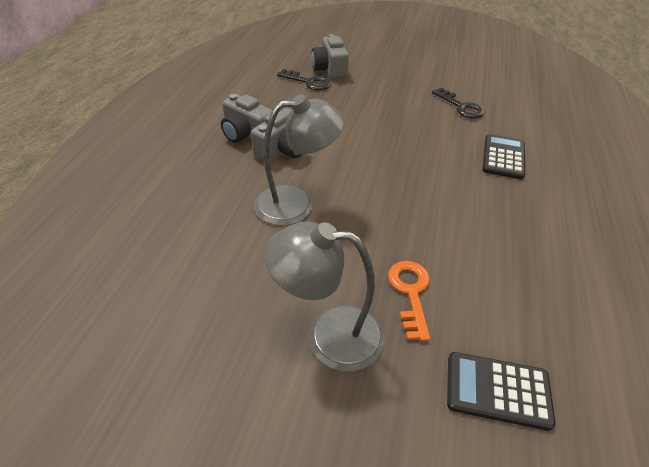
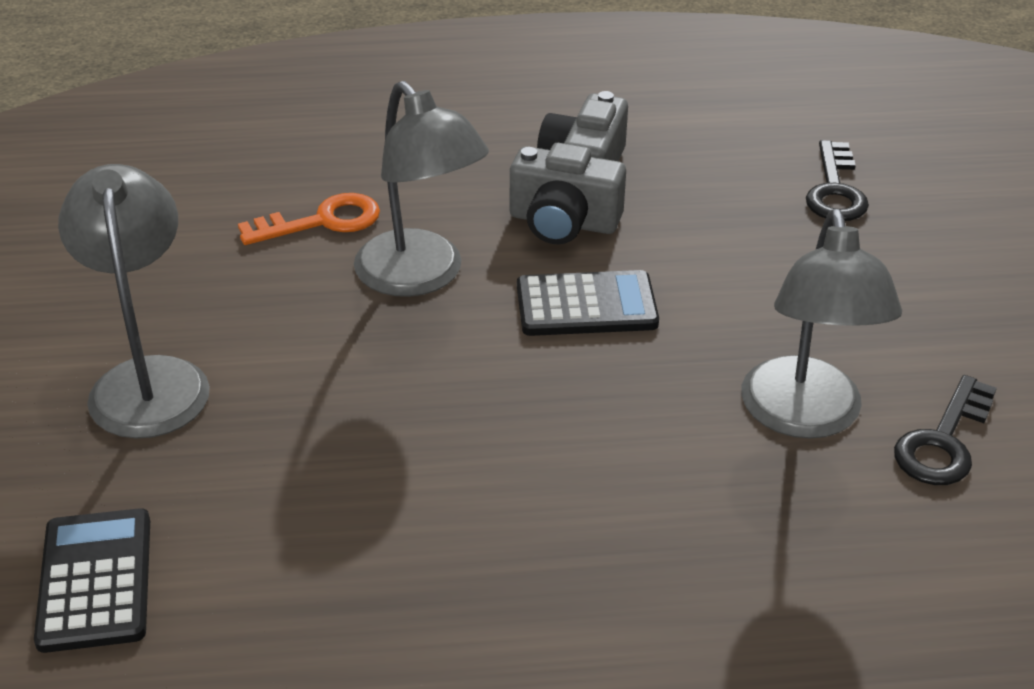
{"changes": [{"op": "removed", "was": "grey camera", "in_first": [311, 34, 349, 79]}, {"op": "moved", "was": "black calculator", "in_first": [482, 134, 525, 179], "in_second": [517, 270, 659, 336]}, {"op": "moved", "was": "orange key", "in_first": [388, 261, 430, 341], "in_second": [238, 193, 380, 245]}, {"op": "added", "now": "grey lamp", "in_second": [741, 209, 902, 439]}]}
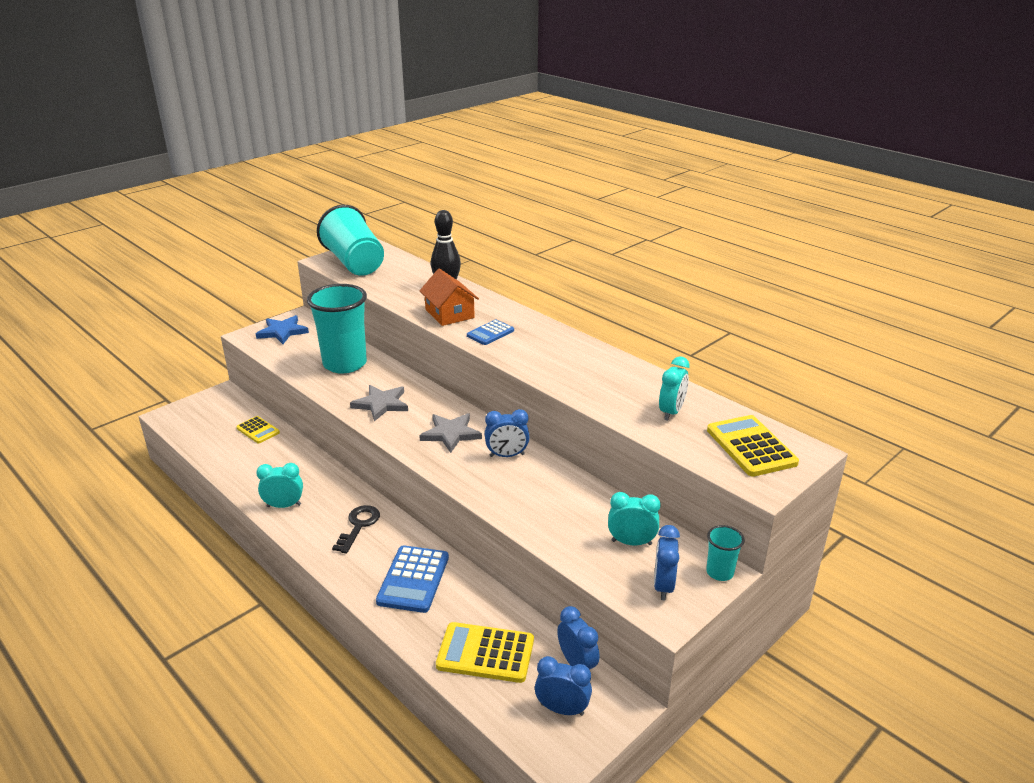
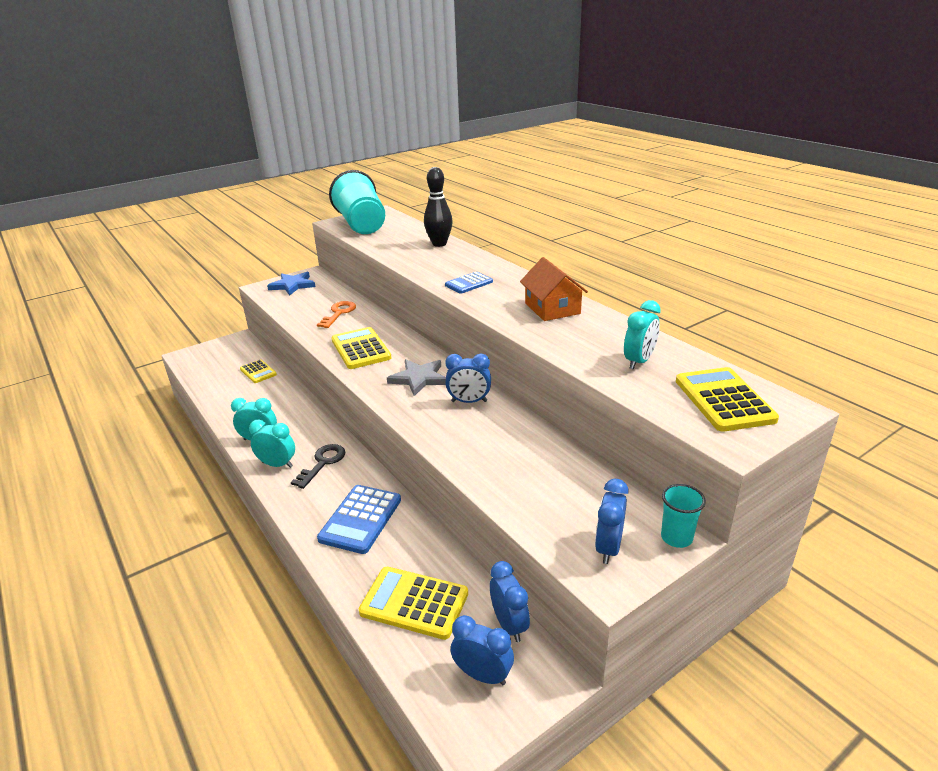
{"changes": [{"op": "moved", "was": "orange house", "in_first": [420, 269, 479, 326], "in_second": [520, 257, 588, 321]}, {"op": "replaced", "was": "turquoise cup", "now": "orange key", "in_first": [307, 284, 367, 374], "in_second": [317, 301, 356, 328]}, {"op": "replaced", "was": "grey star", "now": "yellow calculator", "in_first": [350, 385, 408, 422], "in_second": [331, 327, 391, 369]}, {"op": "moved", "was": "turquoise clock", "in_first": [608, 492, 661, 545], "in_second": [249, 420, 295, 468]}]}
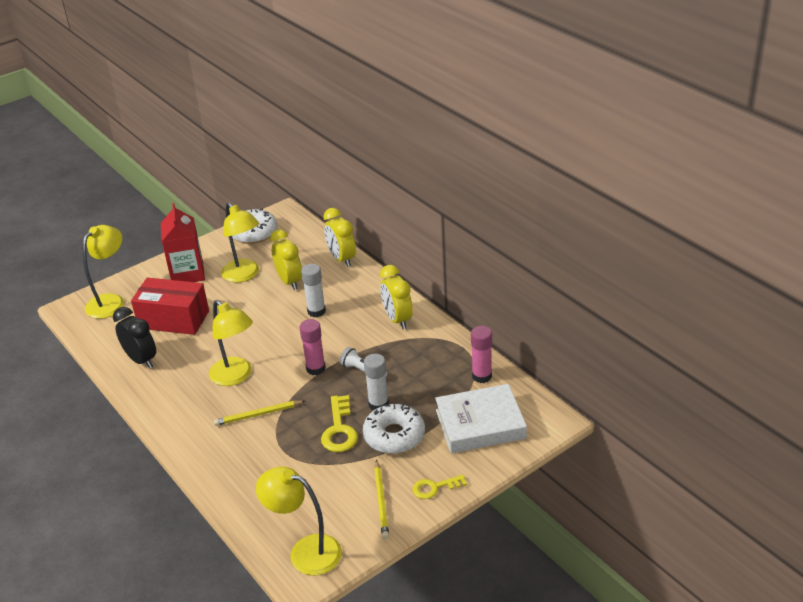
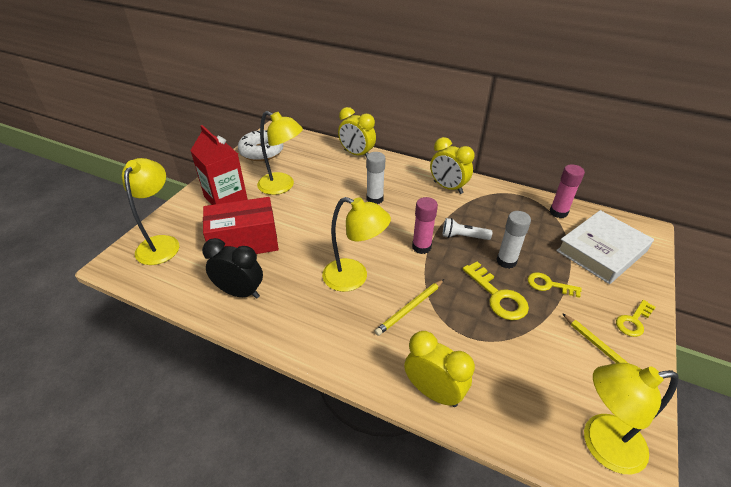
{"changes": [{"op": "moved", "was": "yellow clock", "in_first": [270, 229, 302, 290], "in_second": [404, 331, 475, 407]}, {"op": "replaced", "was": "white donut", "now": "yellow key", "in_first": [363, 404, 425, 454], "in_second": [528, 272, 582, 298]}]}
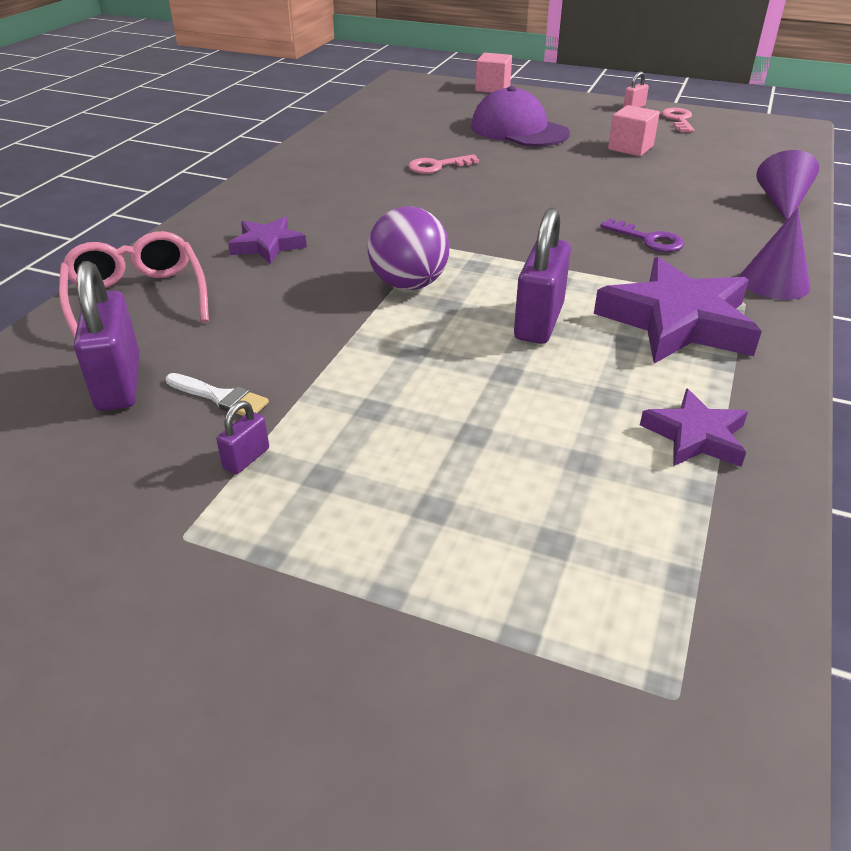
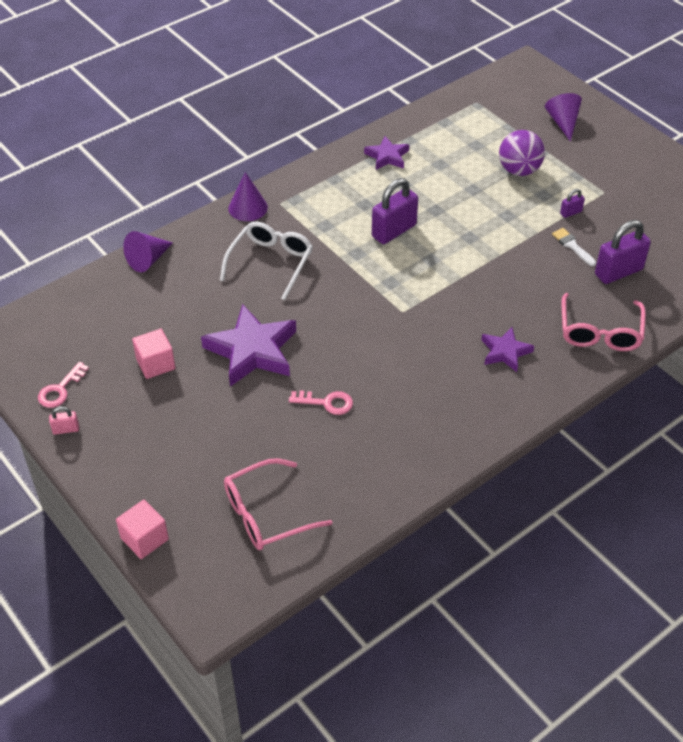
{"changes": [{"op": "removed", "was": "purple cap", "in_first": [471, 86, 570, 147]}, {"op": "moved", "was": "purple ball", "in_first": [368, 206, 449, 290], "in_second": [499, 130, 545, 176]}, {"op": "replaced", "was": "purple key", "now": "white glasses", "in_first": [600, 219, 684, 252], "in_second": [220, 222, 313, 300]}, {"op": "moved", "was": "purple star", "in_first": [594, 257, 762, 364], "in_second": [201, 304, 296, 387]}, {"op": "turned", "was": "purple padlock", "in_first": [74, 261, 140, 411], "in_second": [595, 220, 651, 284], "clockwise": 45}, {"op": "added", "now": "purple cone", "in_second": [545, 93, 582, 142]}, {"op": "added", "now": "pink glasses", "in_second": [224, 458, 332, 550]}]}
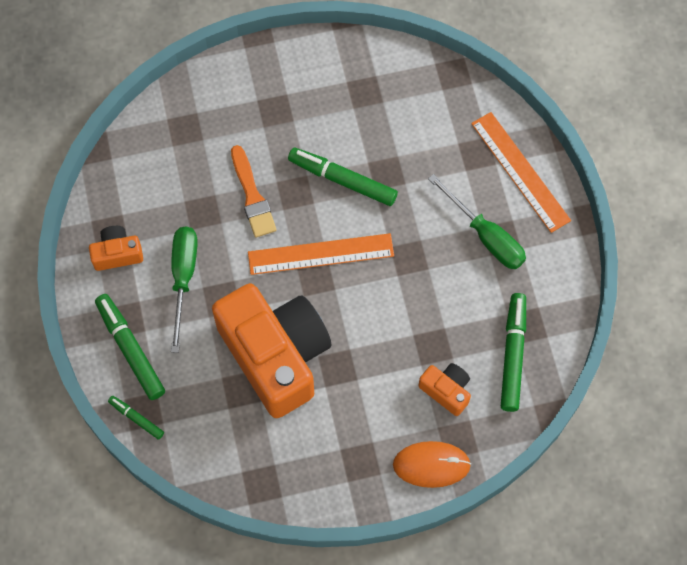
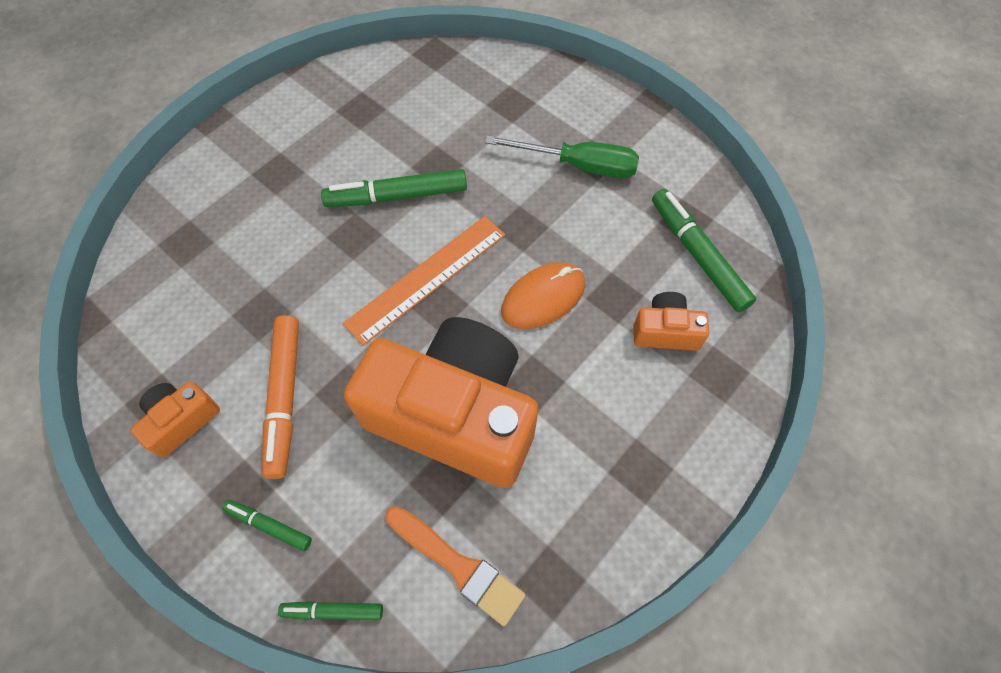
{"changes": [{"op": "removed", "was": "orange ruler", "in_first": [471, 112, 571, 233]}, {"op": "moved", "was": "orange brush", "in_first": [231, 145, 277, 237], "in_second": [386, 506, 526, 626]}, {"op": "replaced", "was": "green screwdriver", "now": "orange marker", "in_first": [171, 226, 198, 353], "in_second": [262, 315, 299, 479]}, {"op": "resized", "was": "green marker", "in_first": [95, 294, 165, 400], "in_second": [222, 500, 312, 551], "ratio": 0.54}, {"op": "moved", "was": "orange mouse", "in_first": [393, 441, 471, 488], "in_second": [501, 262, 585, 329]}]}
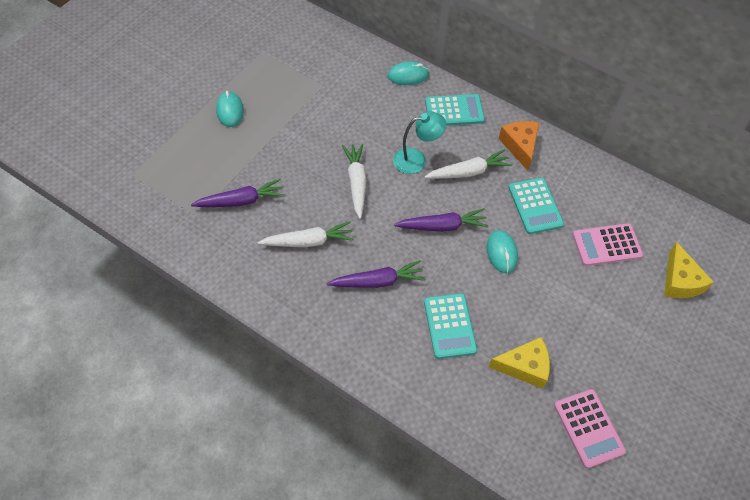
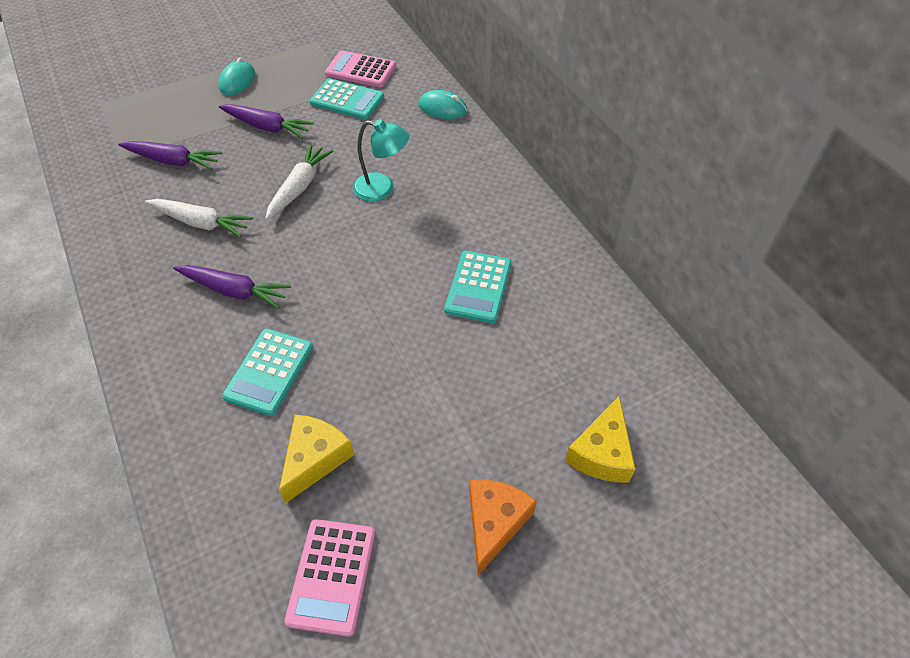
{"changes": [{"op": "moved", "was": "turquoise calculator", "in_first": [425, 94, 485, 126], "in_second": [309, 78, 384, 120]}, {"op": "moved", "was": "orange cheese", "in_first": [498, 121, 539, 171], "in_second": [469, 479, 537, 575]}, {"op": "removed", "was": "white carrot", "in_first": [425, 149, 512, 179]}, {"op": "moved", "was": "purple carrot", "in_first": [394, 208, 488, 232], "in_second": [219, 104, 314, 138]}, {"op": "moved", "was": "pink calculator", "in_first": [572, 223, 643, 266], "in_second": [325, 51, 396, 87]}, {"op": "removed", "was": "turquoise mouse", "in_first": [487, 230, 518, 273]}, {"op": "turned", "was": "yellow cheese", "in_first": [489, 337, 550, 389], "in_second": [279, 414, 354, 503], "clockwise": -90}]}
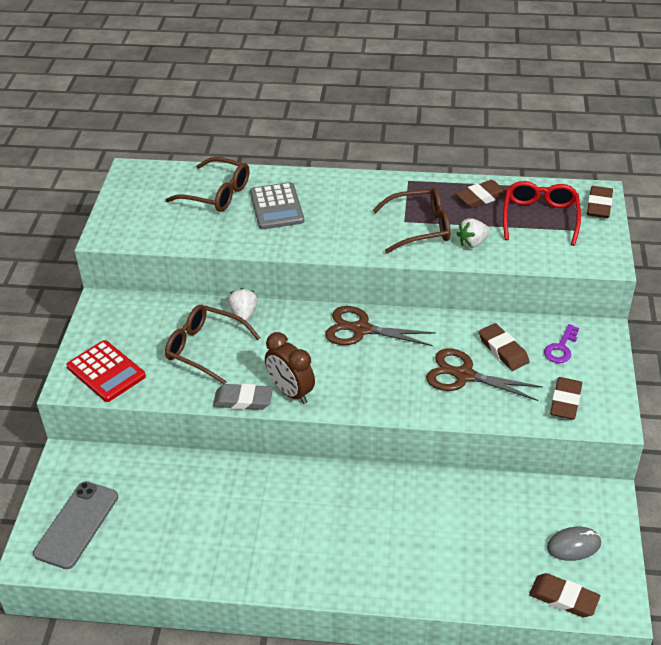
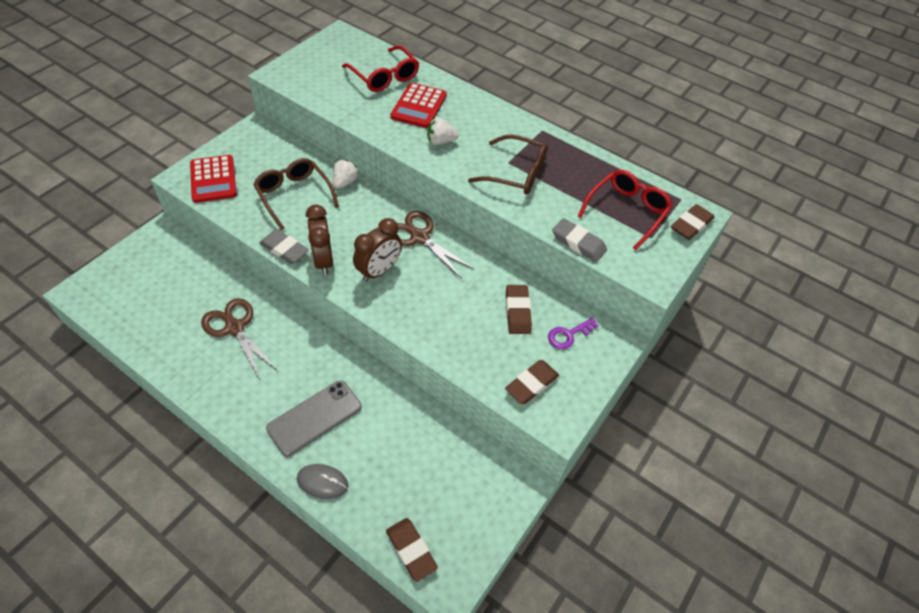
{"changes": [{"op": "recoloured", "was": "brown glasses", "now": "red glasses", "in_first": [166, 157, 249, 212], "in_second": [342, 45, 419, 92]}, {"op": "removed", "was": "brown eraser", "in_first": [456, 180, 506, 208]}, {"op": "recoloured", "was": "grey calculator", "now": "red calculator", "in_first": [250, 182, 304, 230], "in_second": [390, 83, 447, 128]}, {"op": "moved", "was": "white strawberry", "in_first": [456, 218, 490, 248], "in_second": [427, 118, 458, 145]}, {"op": "moved", "was": "brown scissors", "in_first": [426, 349, 543, 401], "in_second": [201, 298, 277, 378]}, {"op": "moved", "was": "grey phone", "in_first": [33, 481, 118, 569], "in_second": [266, 380, 362, 456]}, {"op": "moved", "was": "grey mouse", "in_first": [547, 527, 601, 561], "in_second": [297, 464, 348, 499]}, {"op": "added", "now": "brown clock", "in_second": [353, 218, 402, 282]}, {"op": "added", "now": "grey eraser", "in_second": [552, 218, 607, 262]}]}
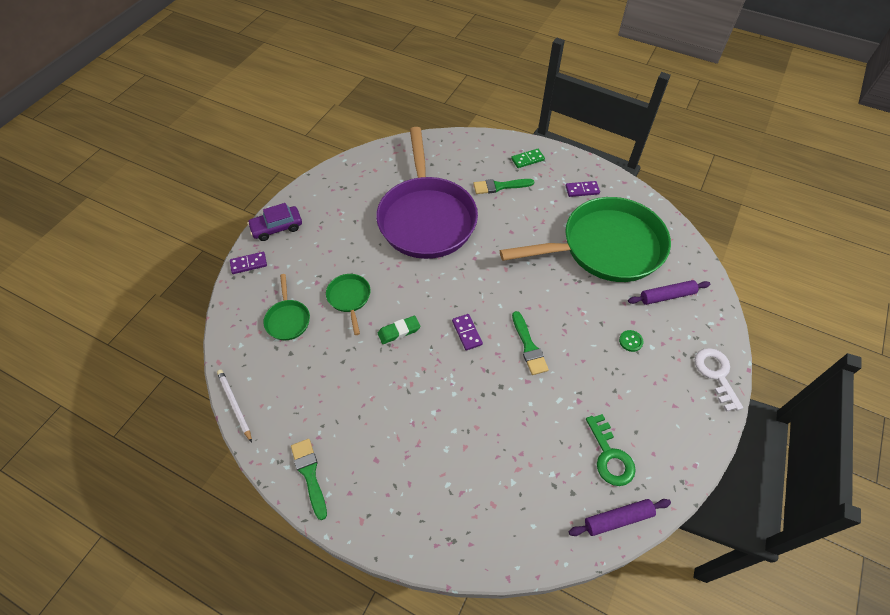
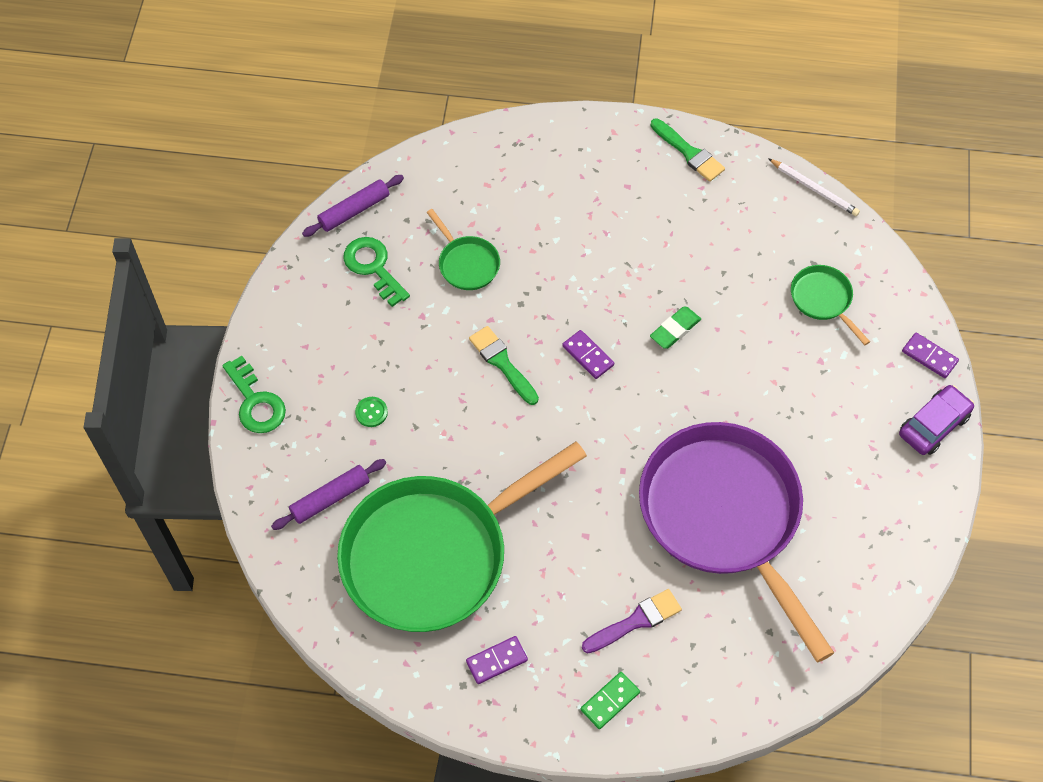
{"changes": [{"op": "recoloured", "was": "green brush", "now": "purple brush", "in_first": [473, 179, 534, 194], "in_second": [582, 589, 682, 653]}, {"op": "turned", "was": "purple domino", "in_first": [230, 252, 267, 274], "in_second": [902, 333, 959, 378], "clockwise": 75}, {"op": "moved", "was": "green pan", "in_first": [326, 274, 371, 335], "in_second": [426, 209, 500, 290]}, {"op": "recoloured", "was": "white key", "now": "green key", "in_first": [695, 348, 743, 412], "in_second": [222, 356, 286, 433]}]}
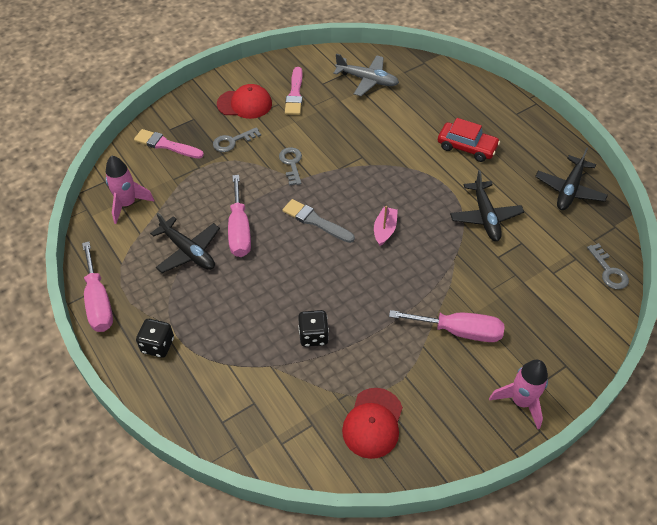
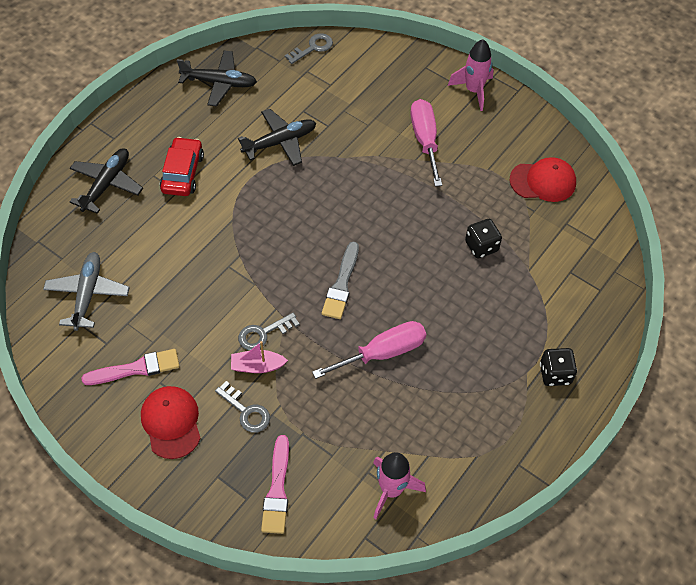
{"changes": [{"op": "moved", "was": "pink boat", "in_first": [374, 206, 398, 246], "in_second": [231, 341, 288, 373]}, {"op": "moved", "was": "black plane", "in_first": [150, 213, 220, 273], "in_second": [70, 148, 143, 214]}, {"op": "removed", "was": "pink screwdriver", "in_first": [82, 241, 113, 332]}]}
